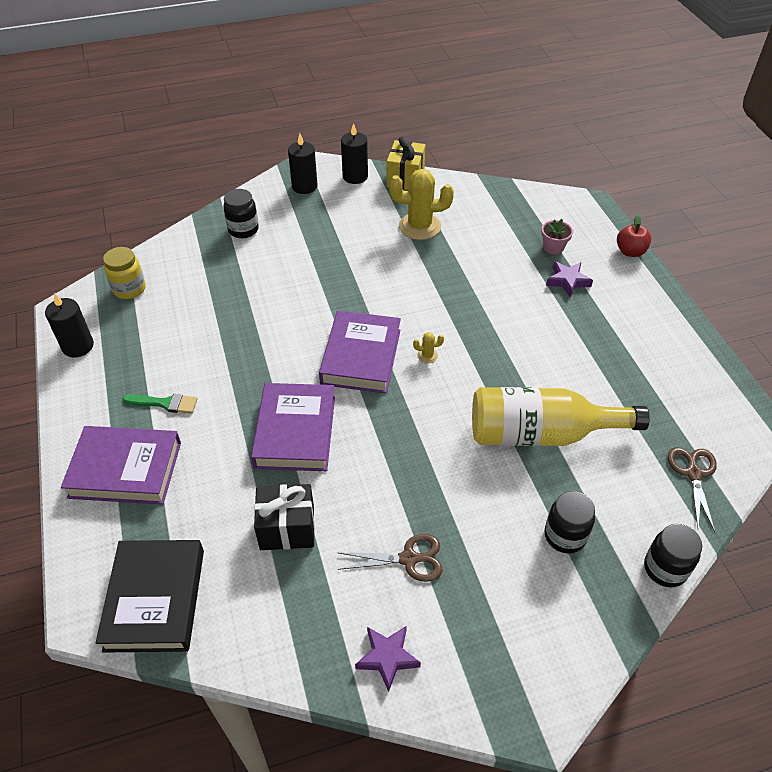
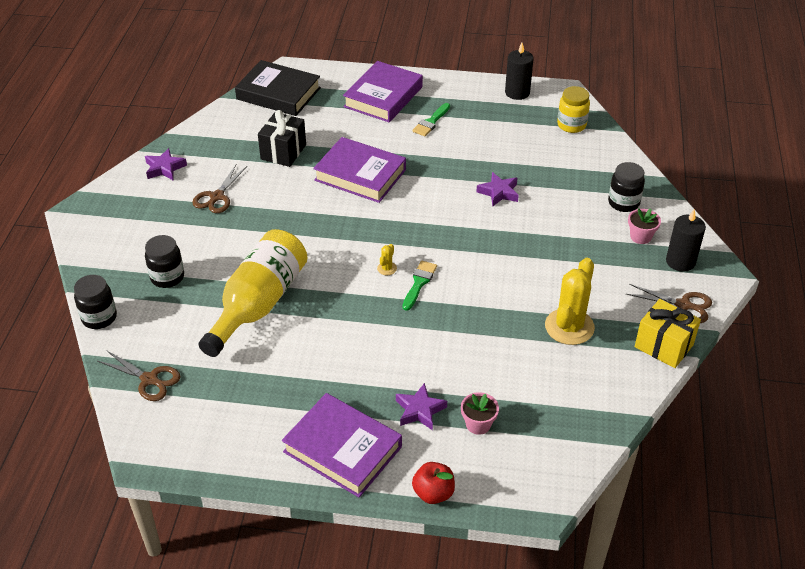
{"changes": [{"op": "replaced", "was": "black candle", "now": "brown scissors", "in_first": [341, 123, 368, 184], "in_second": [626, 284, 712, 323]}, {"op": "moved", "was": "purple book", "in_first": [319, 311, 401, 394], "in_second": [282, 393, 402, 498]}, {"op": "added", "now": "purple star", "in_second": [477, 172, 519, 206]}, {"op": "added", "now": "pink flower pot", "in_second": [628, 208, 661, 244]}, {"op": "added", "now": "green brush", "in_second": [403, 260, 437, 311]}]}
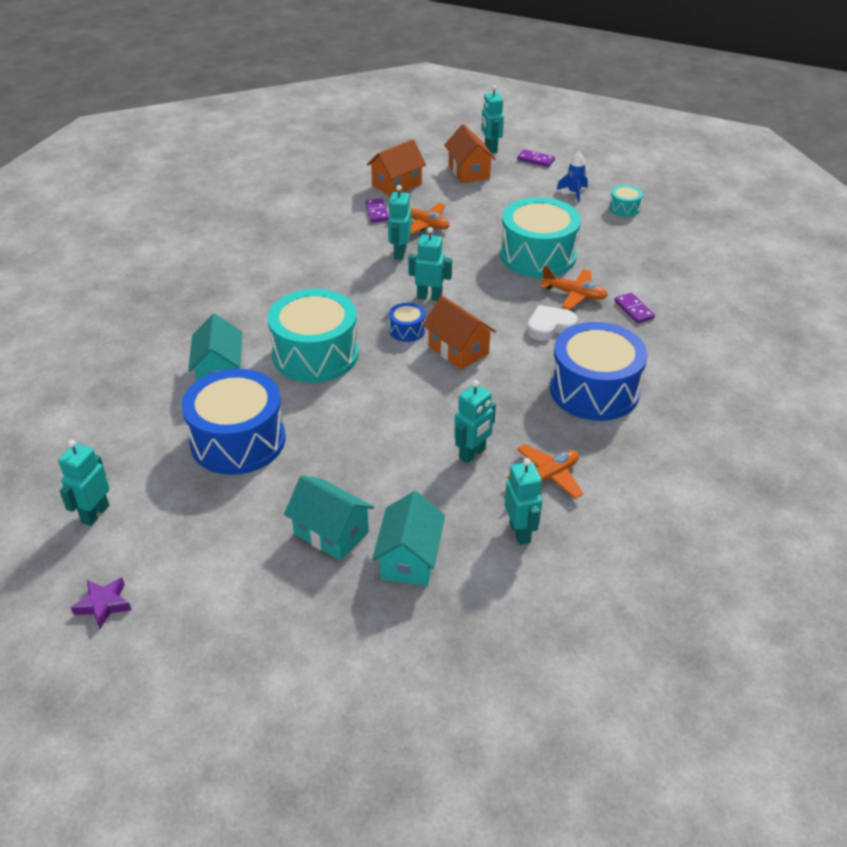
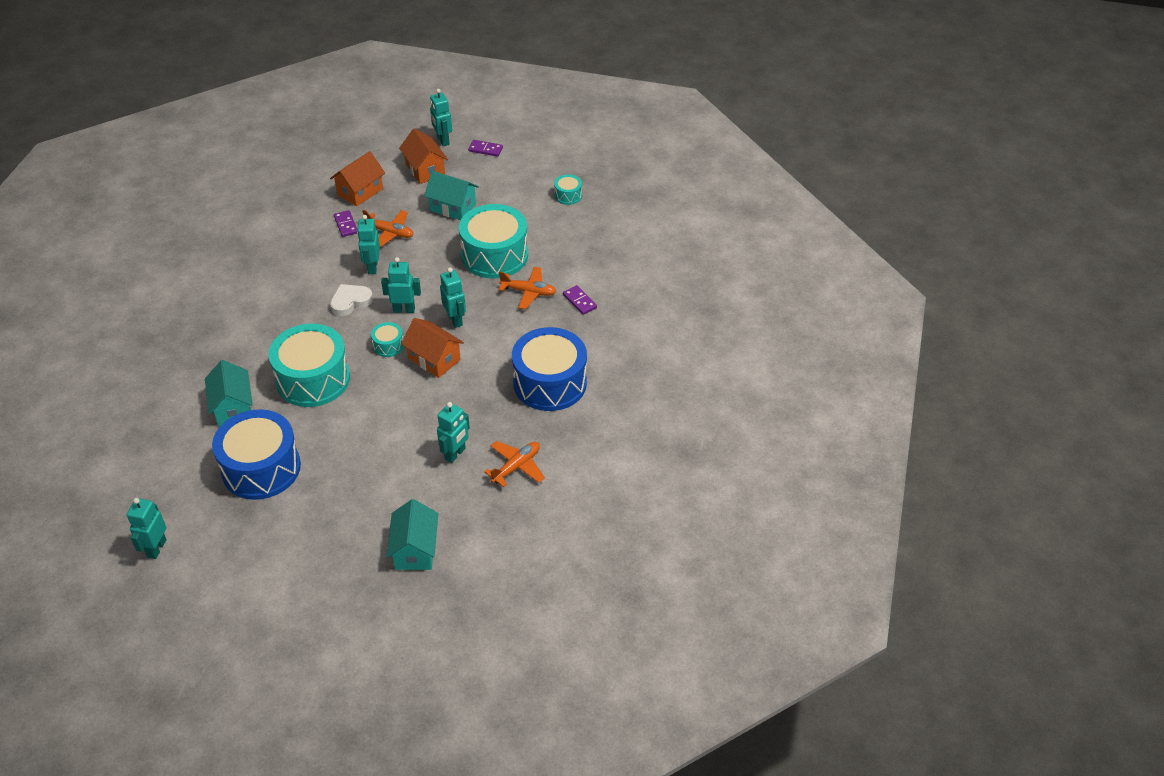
{"changes": [{"op": "removed", "was": "blue rocket", "in_first": [557, 152, 588, 203]}, {"op": "recoloured", "was": "blue drum", "now": "turquoise drum", "in_first": [389, 303, 425, 342], "in_second": [371, 322, 404, 357]}, {"op": "moved", "was": "white heart", "in_first": [527, 305, 578, 341], "in_second": [330, 284, 373, 316]}, {"op": "moved", "was": "turquoise robot", "in_first": [505, 458, 542, 545], "in_second": [440, 267, 466, 328]}, {"op": "moved", "was": "turquoise house", "in_first": [284, 475, 374, 560], "in_second": [424, 171, 479, 220]}, {"op": "removed", "was": "purple star", "in_first": [71, 577, 131, 629]}]}
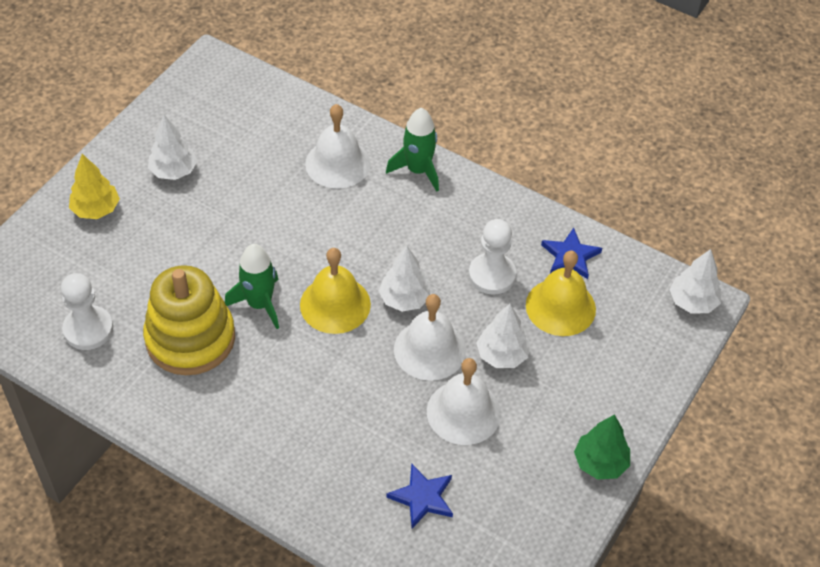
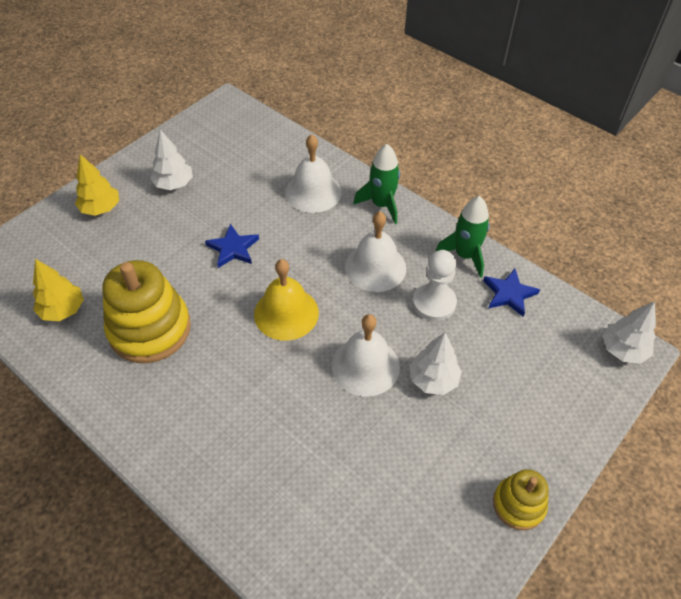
{"changes": [{"op": "moved", "was": "green rocket", "in_first": [225, 244, 279, 329], "in_second": [435, 196, 489, 278]}, {"op": "removed", "was": "white tree", "in_first": [379, 246, 431, 312]}, {"op": "removed", "was": "yellow bell", "in_first": [526, 250, 596, 336]}, {"op": "replaced", "was": "white pawn", "now": "yellow tree", "in_first": [61, 273, 113, 350], "in_second": [33, 259, 84, 321]}, {"op": "moved", "was": "white bell", "in_first": [427, 358, 501, 445], "in_second": [345, 212, 406, 292]}, {"op": "replaced", "was": "green tree", "now": "yellow stacking toy", "in_first": [574, 414, 630, 480], "in_second": [493, 469, 549, 530]}, {"op": "moved", "was": "blue star", "in_first": [386, 464, 453, 528], "in_second": [205, 224, 259, 268]}]}
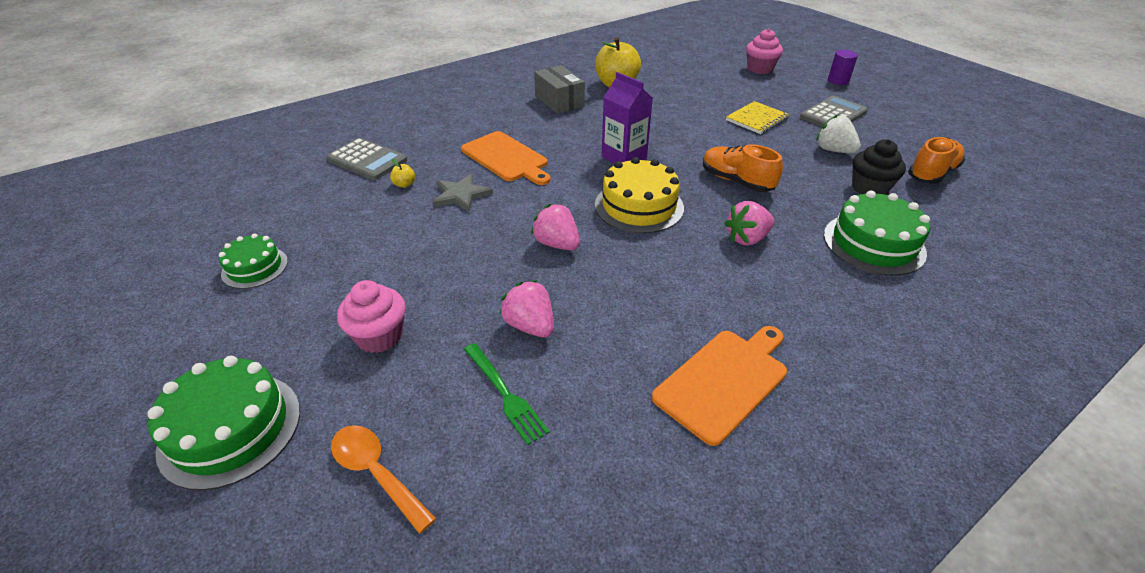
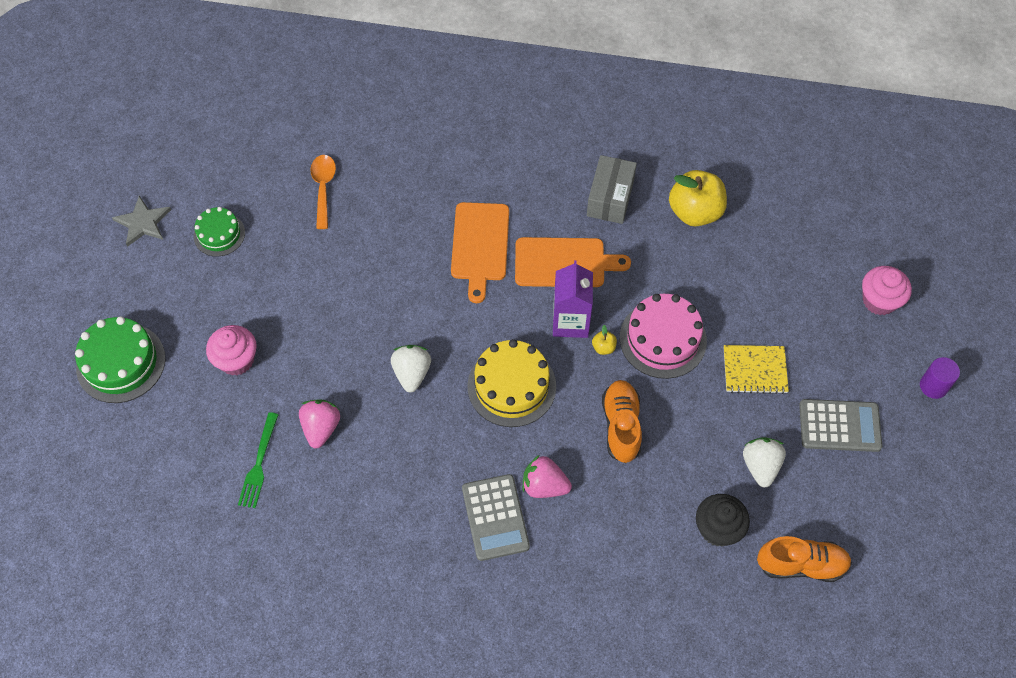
{"changes": [{"op": "moved", "was": "grey calculator", "in_first": [326, 138, 407, 180], "in_second": [462, 474, 530, 561]}, {"op": "moved", "was": "yellow apple", "in_first": [390, 159, 415, 188], "in_second": [592, 325, 617, 355]}, {"op": "moved", "was": "grey star", "in_first": [433, 174, 493, 212], "in_second": [112, 196, 171, 247]}, {"op": "removed", "was": "green cake", "in_first": [824, 191, 930, 276]}, {"op": "recoloured", "was": "pink strawberry", "now": "white strawberry", "in_first": [531, 204, 580, 250], "in_second": [391, 345, 431, 393]}, {"op": "moved", "was": "orange cutting board", "in_first": [652, 326, 787, 446], "in_second": [515, 237, 631, 287]}, {"op": "moved", "was": "orange spoon", "in_first": [331, 425, 436, 534], "in_second": [310, 155, 336, 229]}, {"op": "added", "now": "pink cake", "in_second": [620, 294, 707, 379]}]}
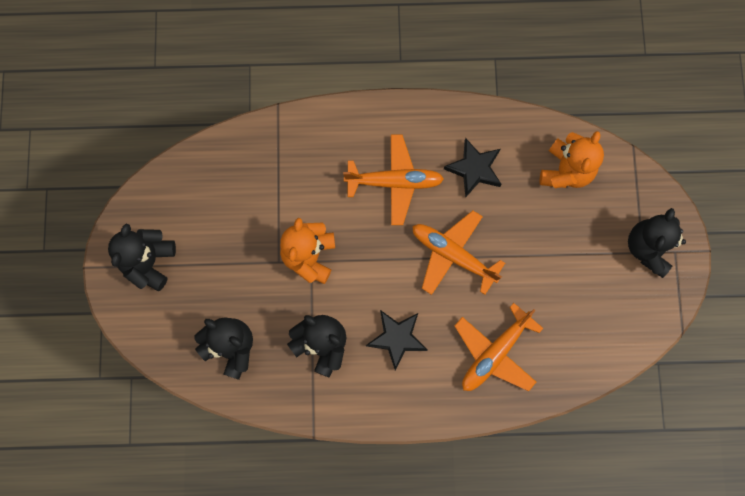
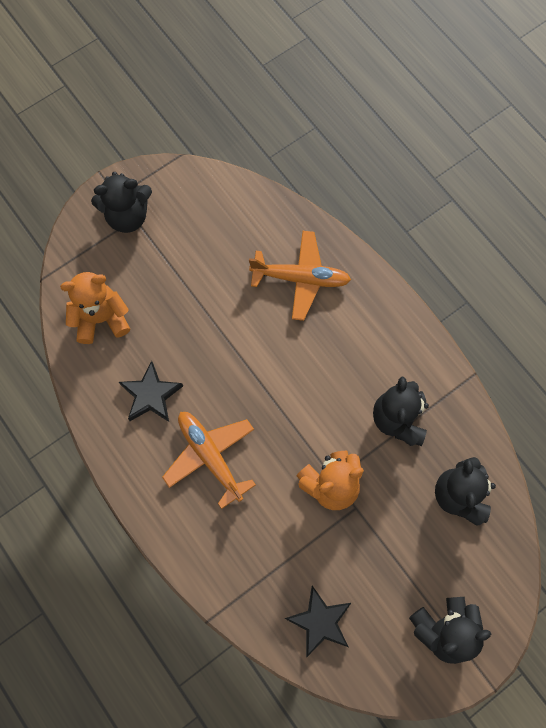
{"changes": [{"op": "removed", "was": "orange plane", "in_first": [412, 211, 505, 295]}, {"op": "moved", "was": "black star", "in_first": [366, 310, 428, 370], "in_second": [284, 586, 351, 657]}]}
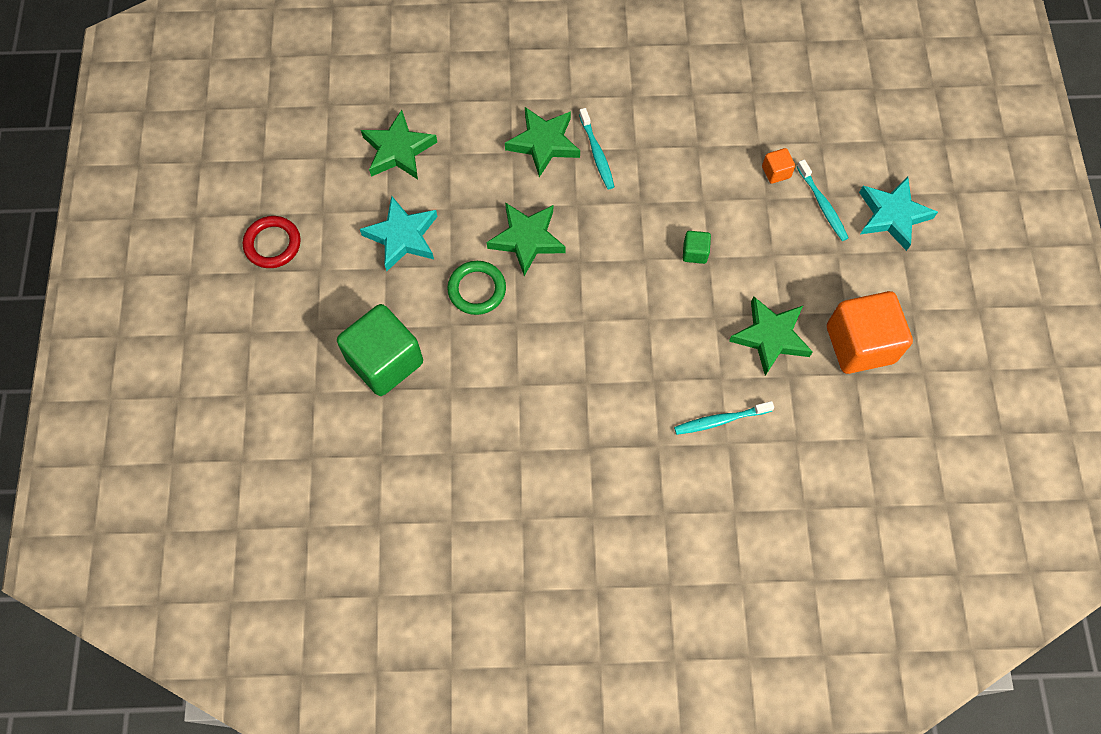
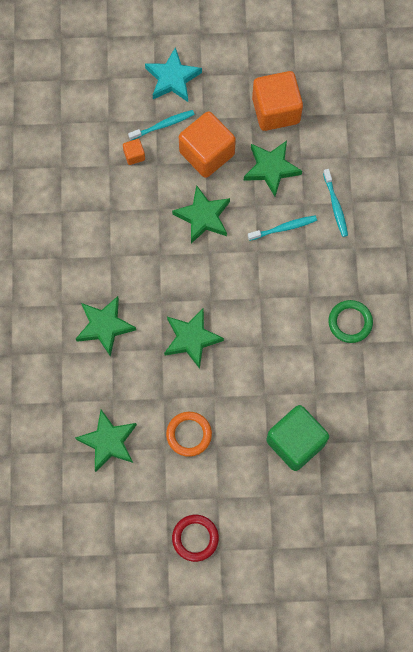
{"changes": [{"op": "moved", "was": "turquoise toothbrush", "in_first": [579, 108, 614, 189], "in_second": [248, 215, 317, 241]}, {"op": "replaced", "was": "turquoise star", "now": "orange ring", "in_first": [360, 196, 437, 271], "in_second": [166, 412, 212, 457]}, {"op": "replaced", "was": "green cube", "now": "green star", "in_first": [683, 231, 711, 264], "in_second": [172, 185, 230, 243]}, {"op": "moved", "was": "green ring", "in_first": [447, 261, 506, 315], "in_second": [328, 300, 373, 343]}, {"op": "added", "now": "orange cube", "in_second": [179, 111, 236, 178]}]}
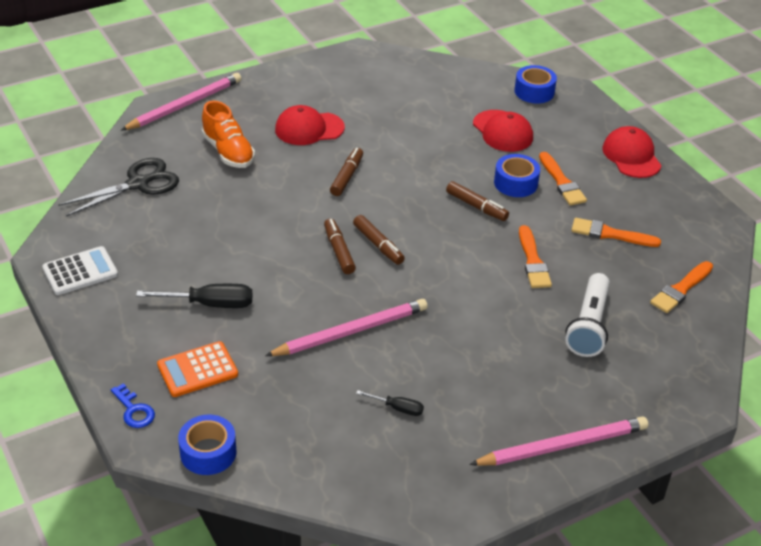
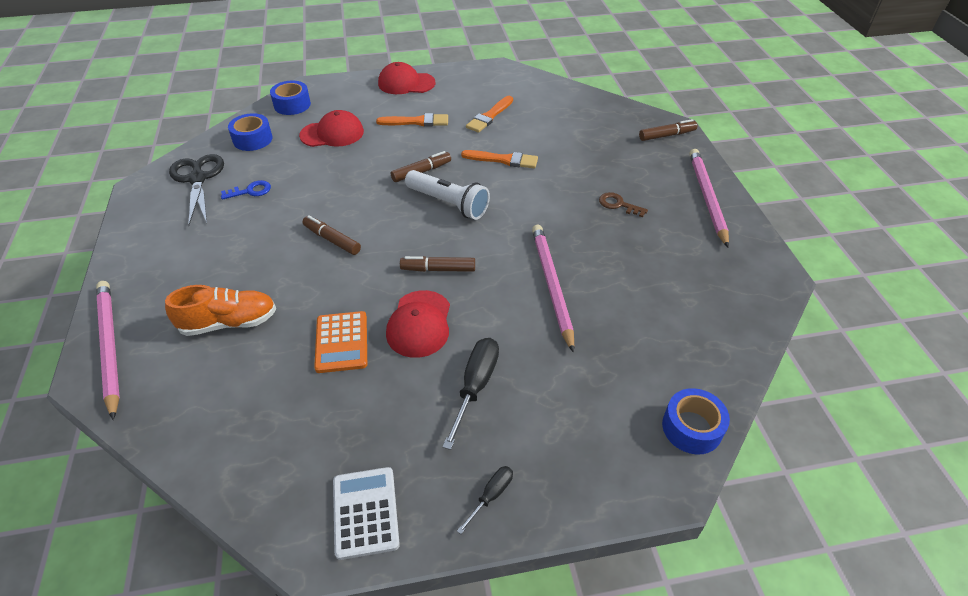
{"changes": [{"op": "moved", "was": "red cap", "in_first": [275, 105, 345, 145], "in_second": [386, 290, 450, 358]}, {"op": "moved", "was": "blue tape", "in_first": [494, 154, 540, 197], "in_second": [228, 113, 273, 151]}, {"op": "moved", "was": "black scissors", "in_first": [58, 158, 179, 217], "in_second": [169, 154, 224, 226]}, {"op": "moved", "was": "brown marker", "in_first": [353, 215, 405, 265], "in_second": [639, 119, 697, 141]}, {"op": "removed", "was": "orange brush", "in_first": [650, 261, 713, 313]}, {"op": "moved", "was": "white flashlight", "in_first": [565, 273, 610, 357], "in_second": [405, 170, 490, 220]}, {"op": "moved", "was": "orange calculator", "in_first": [157, 341, 238, 397], "in_second": [314, 311, 367, 373]}, {"op": "moved", "was": "blue key", "in_first": [111, 383, 155, 428], "in_second": [221, 180, 271, 200]}, {"op": "moved", "was": "black screwdriver", "in_first": [356, 390, 424, 416], "in_second": [457, 466, 513, 534]}, {"op": "added", "now": "brown key", "in_second": [599, 192, 648, 217]}]}
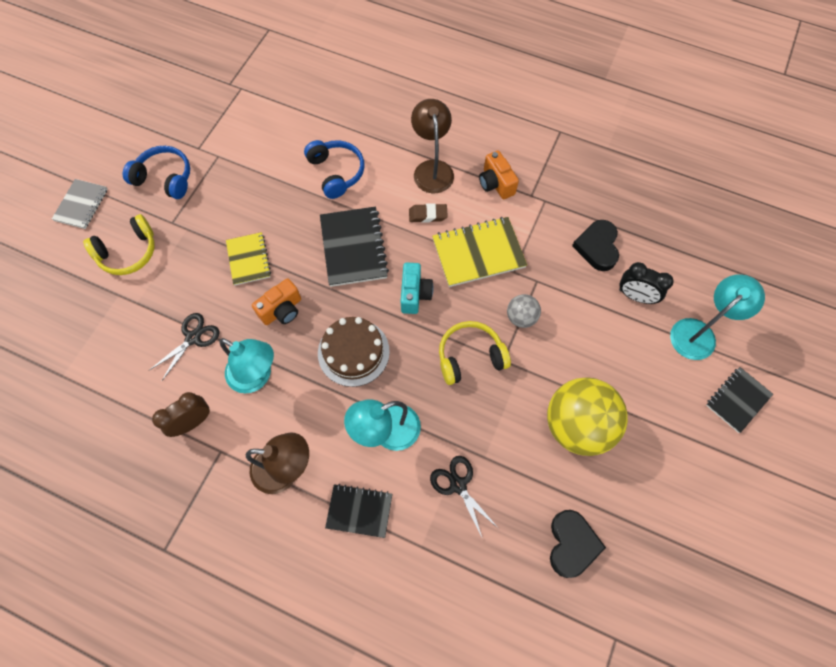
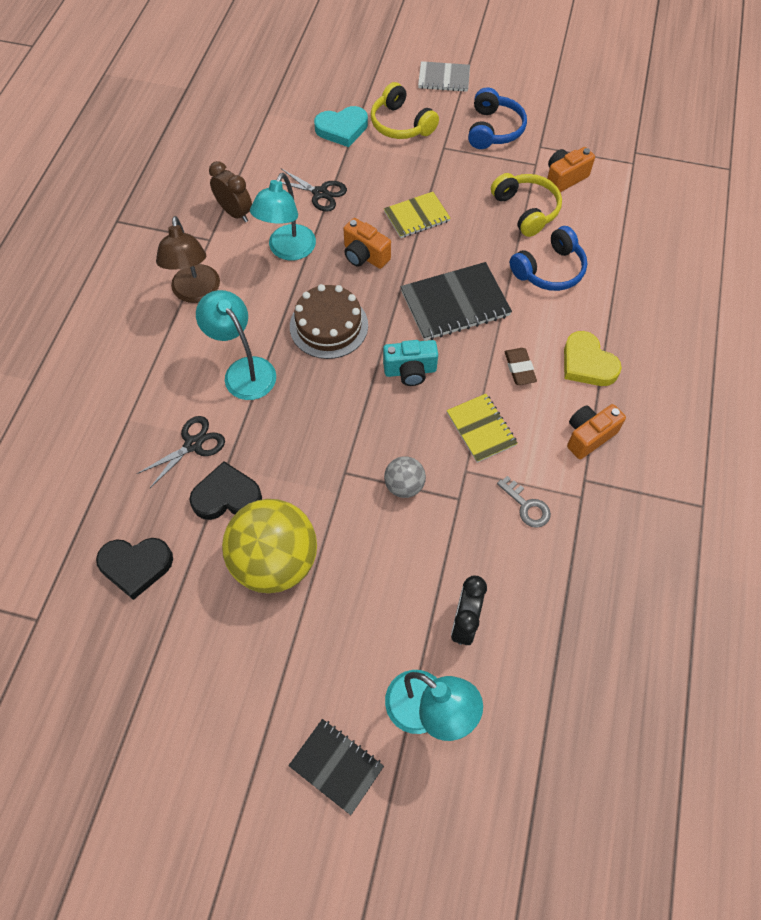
{"changes": [{"op": "replaced", "was": "brown lamp", "now": "yellow heart", "in_first": [411, 99, 454, 193], "in_second": [564, 331, 622, 386]}, {"op": "resized", "was": "yellow notebook", "in_first": [432, 217, 527, 287], "in_second": [447, 394, 518, 463], "ratio": 0.63}, {"op": "moved", "was": "black heart", "in_first": [572, 220, 619, 271], "in_second": [189, 461, 262, 520]}, {"op": "moved", "was": "yellow headphones", "in_first": [439, 321, 511, 385], "in_second": [491, 173, 562, 237]}, {"op": "removed", "was": "black notebook", "in_first": [325, 484, 392, 538]}, {"op": "added", "now": "turquoise heart", "in_second": [314, 106, 368, 147]}, {"op": "added", "now": "orange camera", "in_second": [547, 147, 595, 192]}, {"op": "added", "now": "grey key", "in_second": [497, 476, 551, 528]}]}
